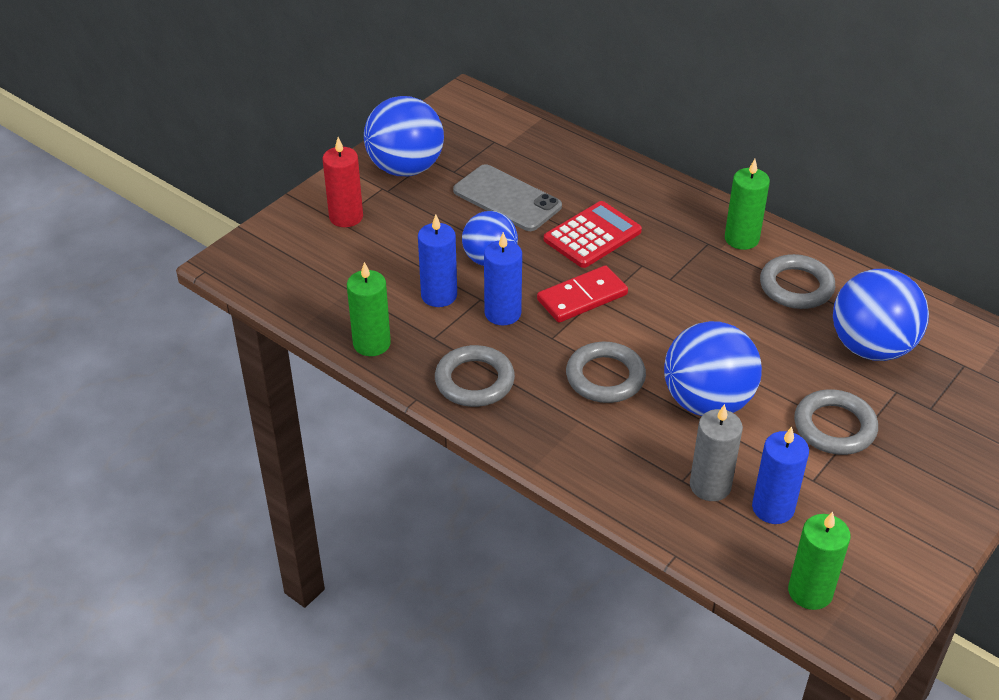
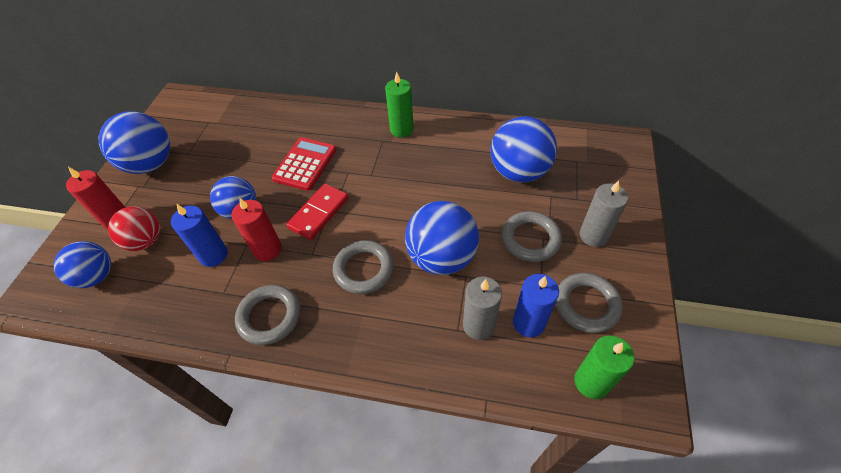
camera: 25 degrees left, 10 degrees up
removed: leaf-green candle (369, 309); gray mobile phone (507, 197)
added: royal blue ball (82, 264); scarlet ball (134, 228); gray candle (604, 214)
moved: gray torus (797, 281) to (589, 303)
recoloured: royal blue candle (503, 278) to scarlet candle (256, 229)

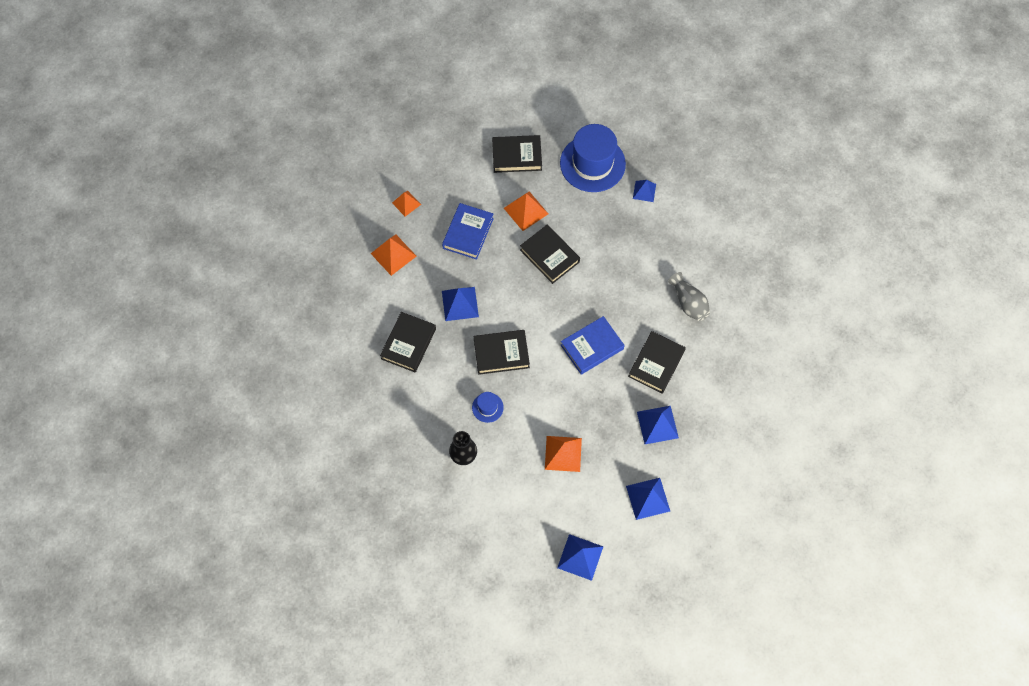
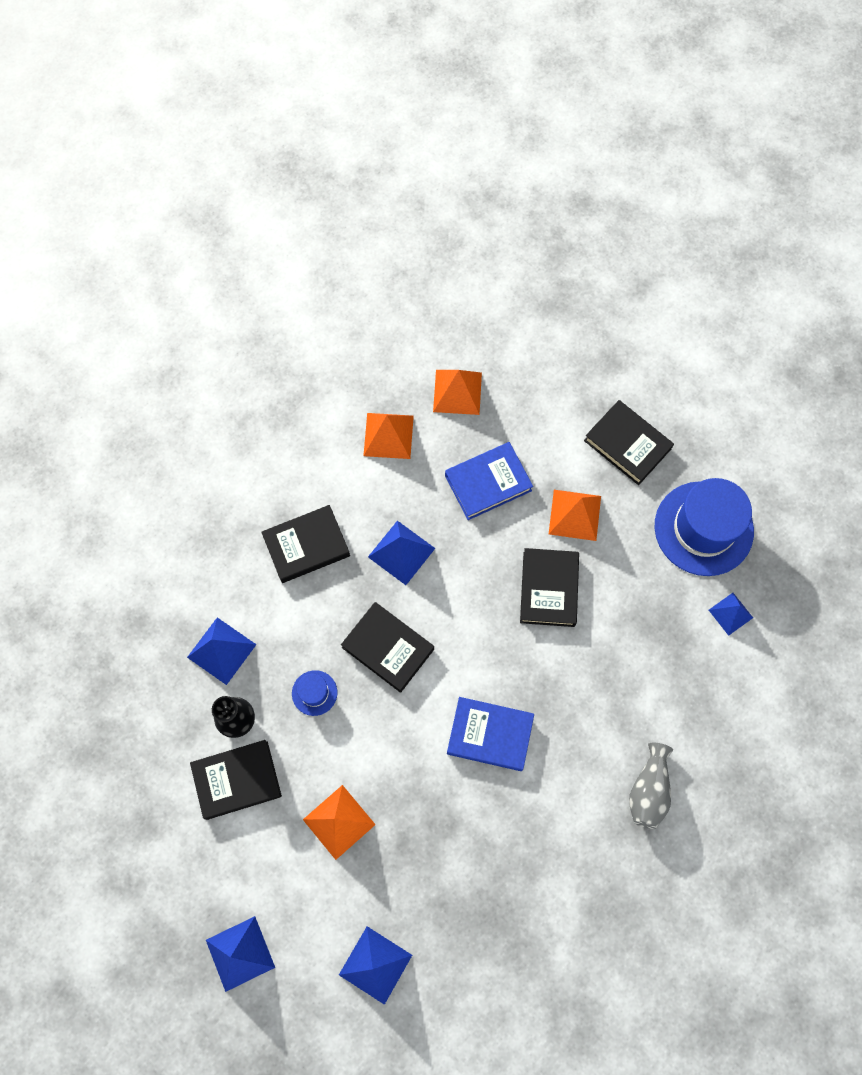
camera: 45 degrees right, 5 degrees up
moved: royal blue pyramid shape (658, 425) to (222, 651); black hardback (657, 362) to (236, 780)
resized: orange-coloured pyramid shape (406, 203) = (457, 392) x1.54

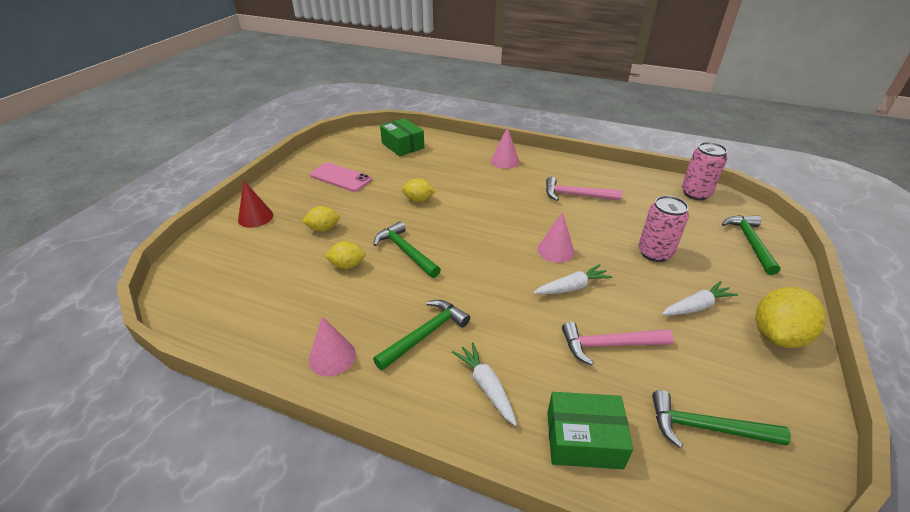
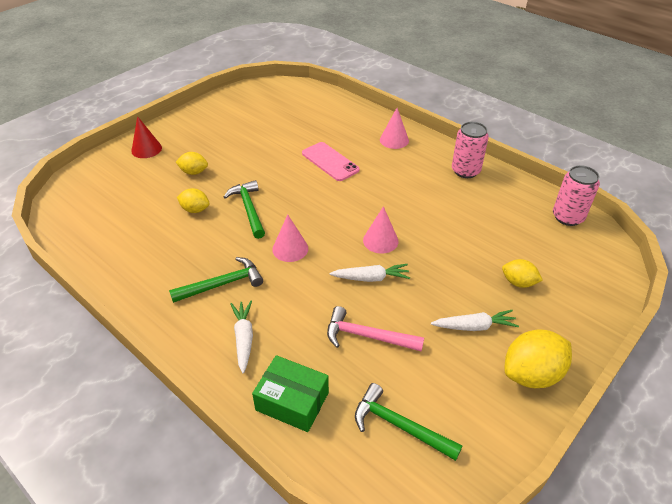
camera: 20 degrees right, 5 degrees up
removed: leaf-green parcel (402, 137); rose-pink claw hammer (584, 189); leaf-green claw hammer (751, 245)
moved: rose-pink solid cone (332, 346) to (290, 238); rose-pink mobile phone (341, 177) to (331, 161); rose-pink can (663, 229) to (470, 150); bright yellow citrus fruit (419, 190) to (522, 273)

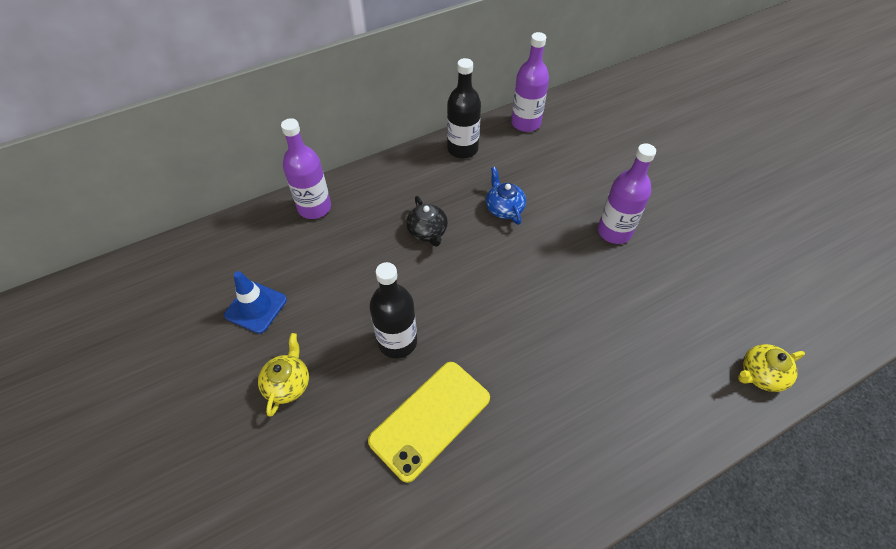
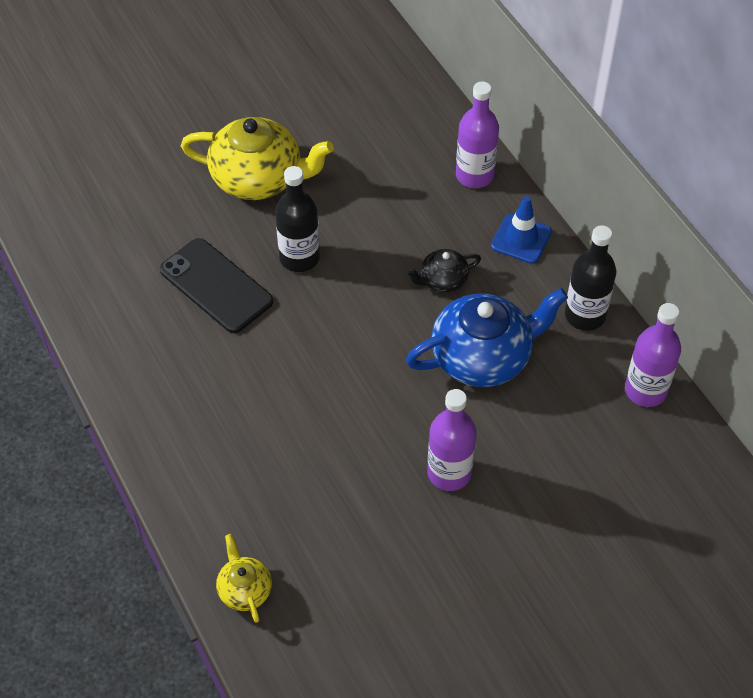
camera: 90 degrees right, 0 degrees up
moved: royal blue road cone (255, 302) to (521, 230)
recoloured: bright yellow mobile phone (429, 422) to black mobile phone (216, 285)
resized: bright yellow china teapot (283, 375) = (257, 158) x2.01; royal blue china teapot (506, 196) = (487, 337) x2.01

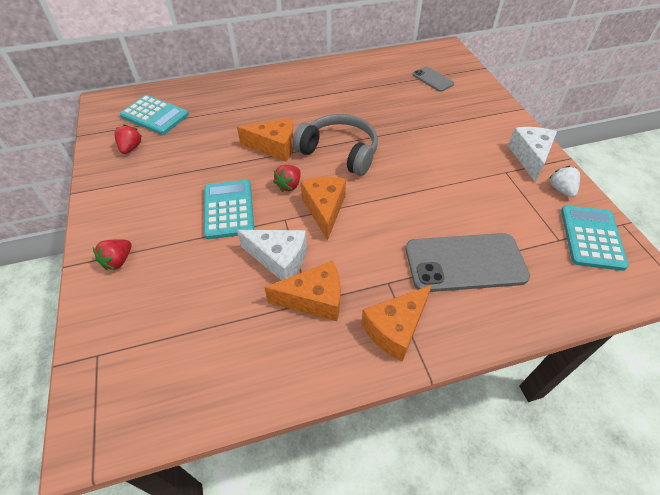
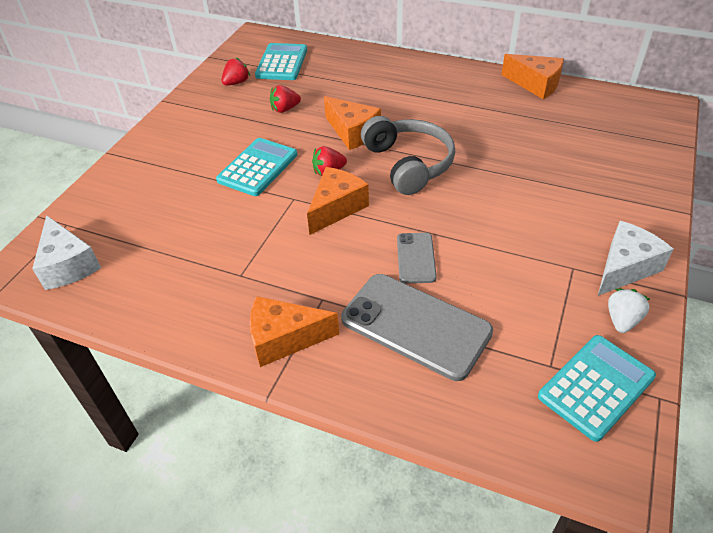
camera: 40 degrees right, 5 degrees down
moved: snow-white cheese (272, 255) to (66, 252); scarlet strawberry (112, 254) to (285, 99); gray mobile phone (433, 79) to (417, 258); orange-coloured cheese (302, 291) to (532, 76)
turned: turquoise adding machine (154, 115) = (281, 61) 150 degrees counterclockwise

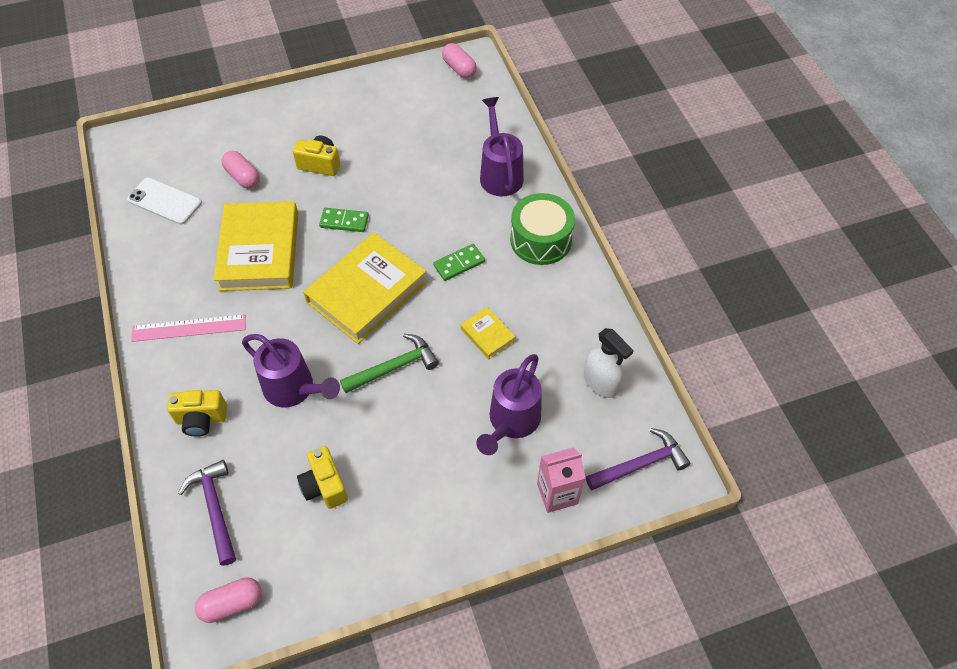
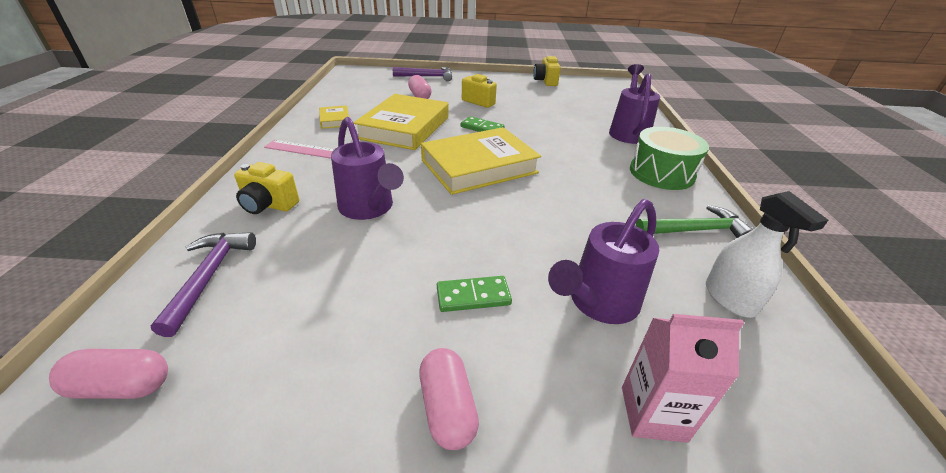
camera: 20 degrees right, 20 degrees down
removed: snow-white mobile phone (164, 201)
moved: bright yellow hardback (488, 333) to (334, 117); purple claw hammer (638, 459) to (422, 74); rose-pink pill shape (459, 60) to (449, 399); leaf-green domino (459, 262) to (474, 294); bright yellow compact camera (322, 477) to (547, 71); leaf-green claw hammer (389, 363) to (695, 221)

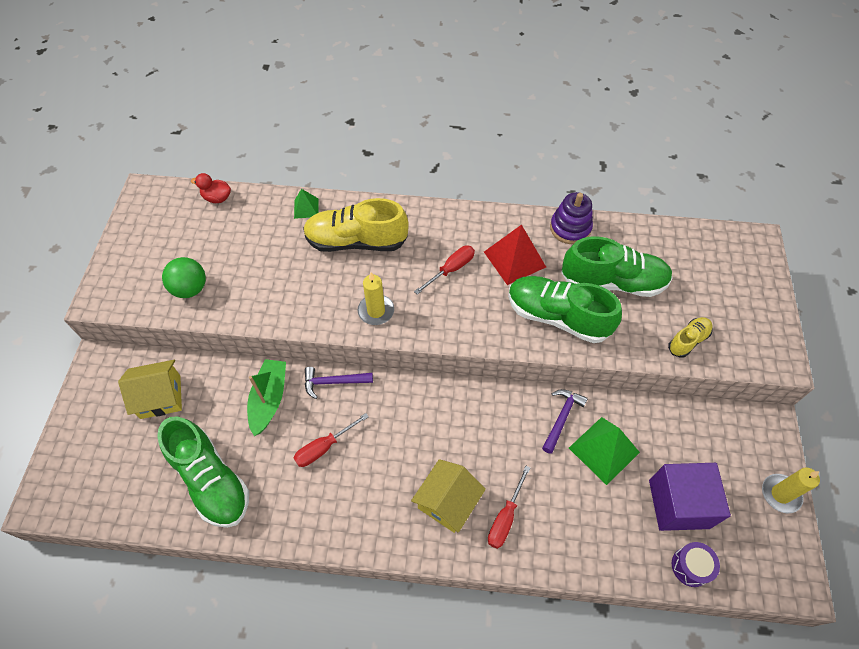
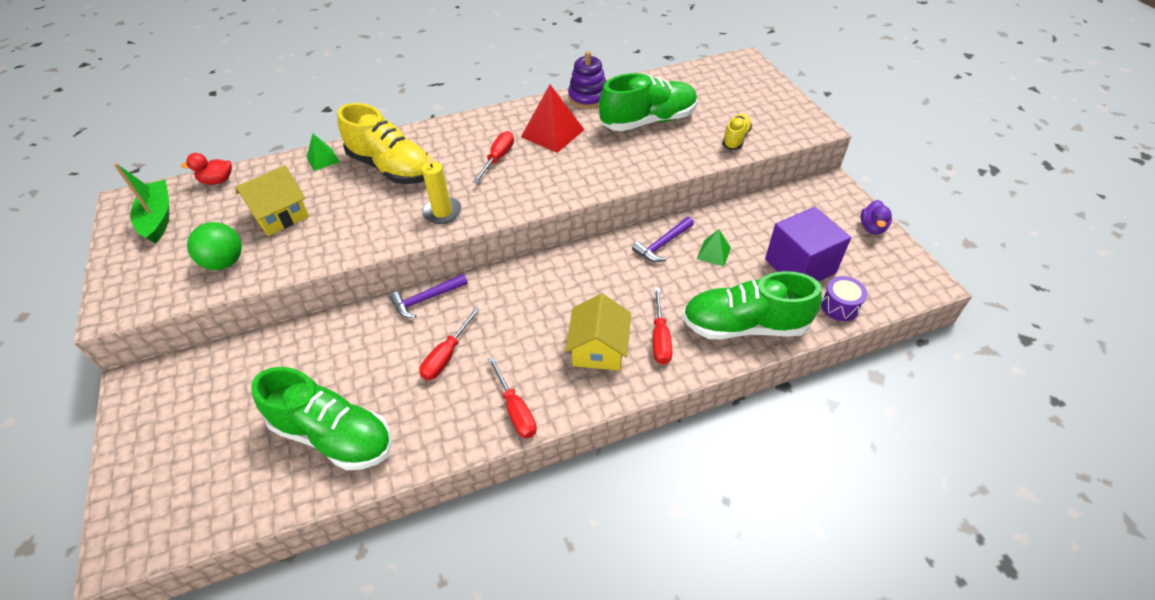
camera: 25 degrees left, 10 degrees down
added: scarlet flat screwdriver (512, 398)
moved: leaf-green sailboat (266, 397) to (141, 203); bright yellow house (150, 389) to (272, 200); leaf-green shoe (565, 309) to (752, 305)
replaced: bright yellow candle (791, 491) to purple duck (876, 217)
turned: bright yellow shoe (356, 225) = (382, 143) 120 degrees counterclockwise; purple claw hammer (565, 421) = (663, 239) 135 degrees counterclockwise
resized: leaf-green pyramid shape (604, 451) = (714, 247) x0.56

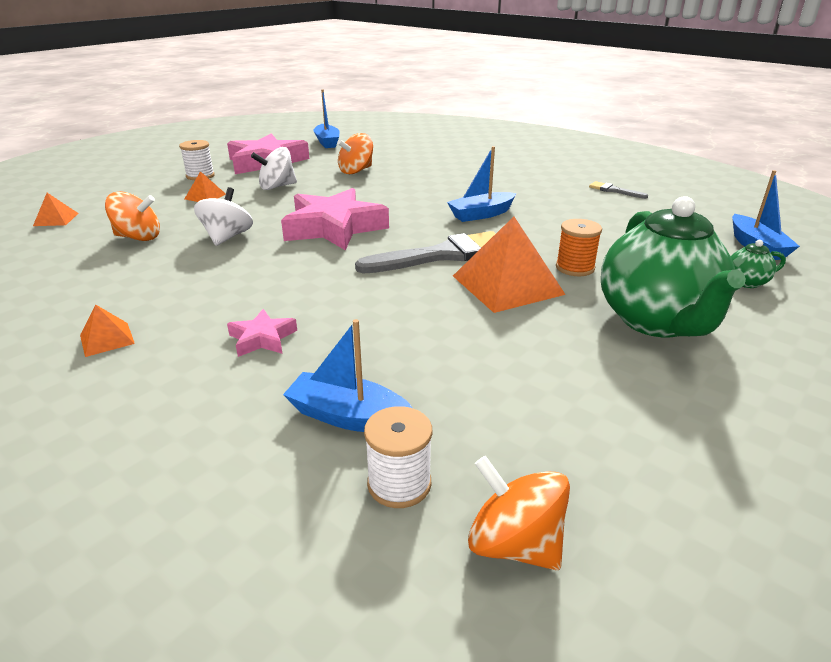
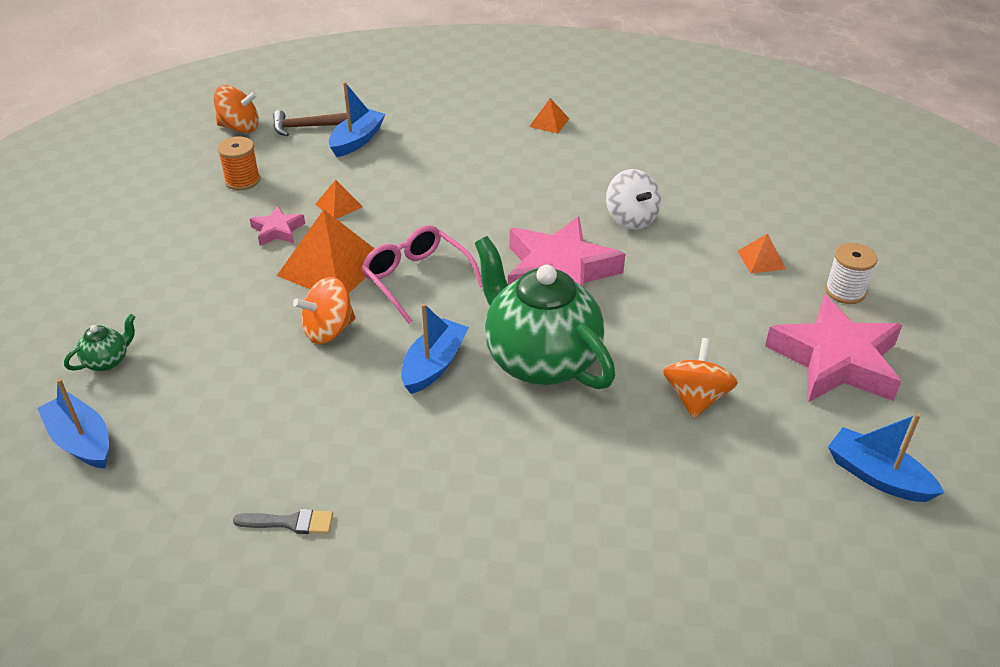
camera: 145 degrees right, 10 degrees up
removed: snow-white spinning top (274, 168)
moved: orange-coloured bobbin (579, 247) to (238, 163); rose-pink star (262, 333) to (277, 225); orange-coloured spinning top (132, 216) to (324, 310); orange-coloured pyramid shape (55, 209) to (339, 199); leaf-green china teapot (673, 267) to (545, 312)
replaced: snow-white bobbin (398, 457) to russet claw hammer (310, 123); gray paintbrush (425, 252) to rose-pink spectacles (421, 274)
turned: royal blue sailboat (347, 375) = (357, 119) 45 degrees counterclockwise

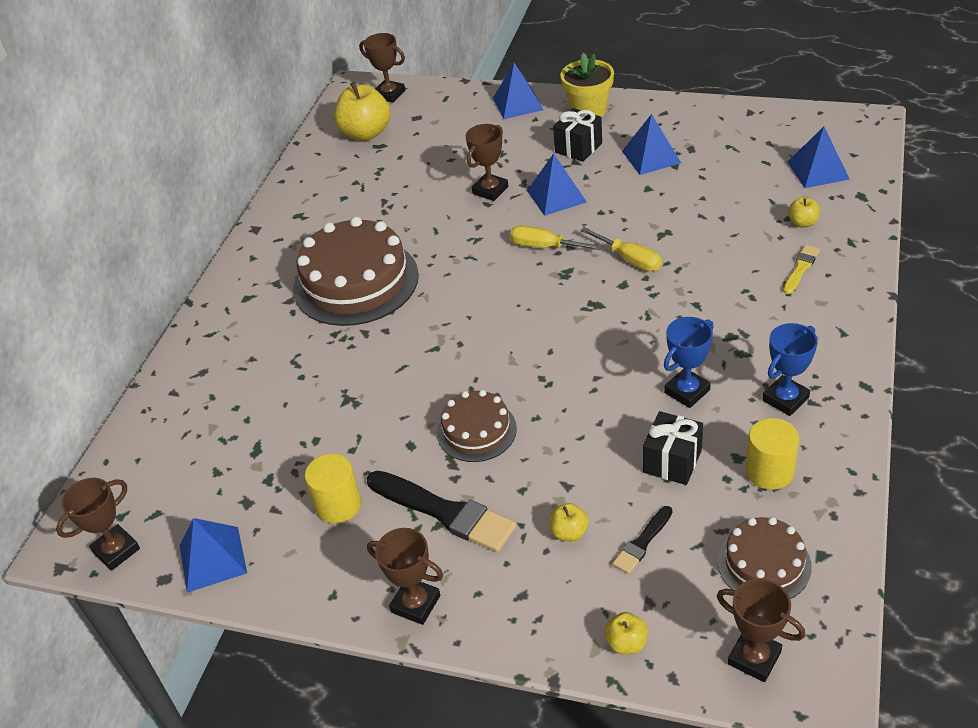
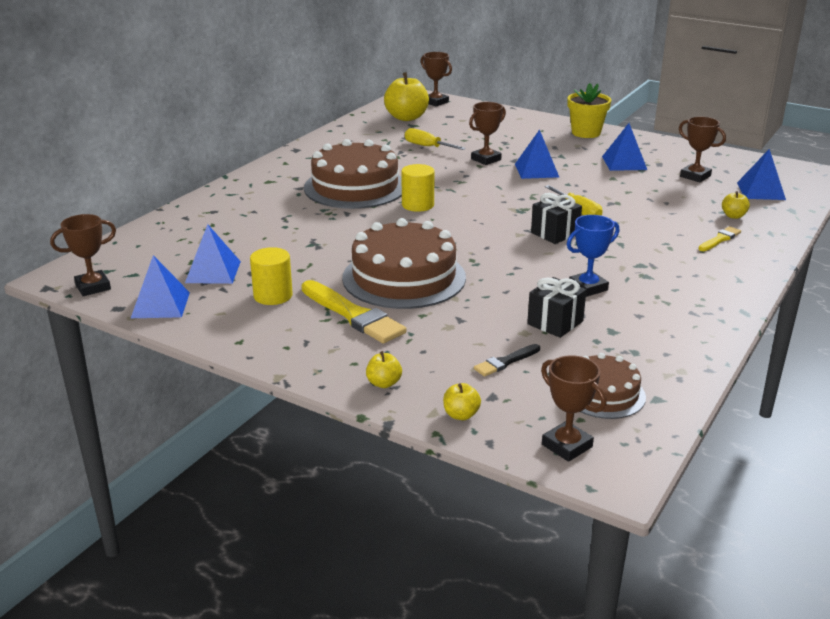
camera: 10 degrees right, 15 degrees down
removed: royal blue prize cup (790, 369)
moved: royal blue pyramid shape (518, 91) to (213, 254); bright yellow apple (569, 522) to (384, 369); bright yellow solid cylinder (772, 454) to (418, 188); bright yellow flat screwdriver (556, 237) to (435, 139); black present (577, 135) to (556, 218); russet prize cup (405, 576) to (702, 149)
recoloured: black paintbrush (442, 511) to bright yellow paintbrush (354, 312)
resized: russet gateau (477, 426) = (404, 263) x1.82

